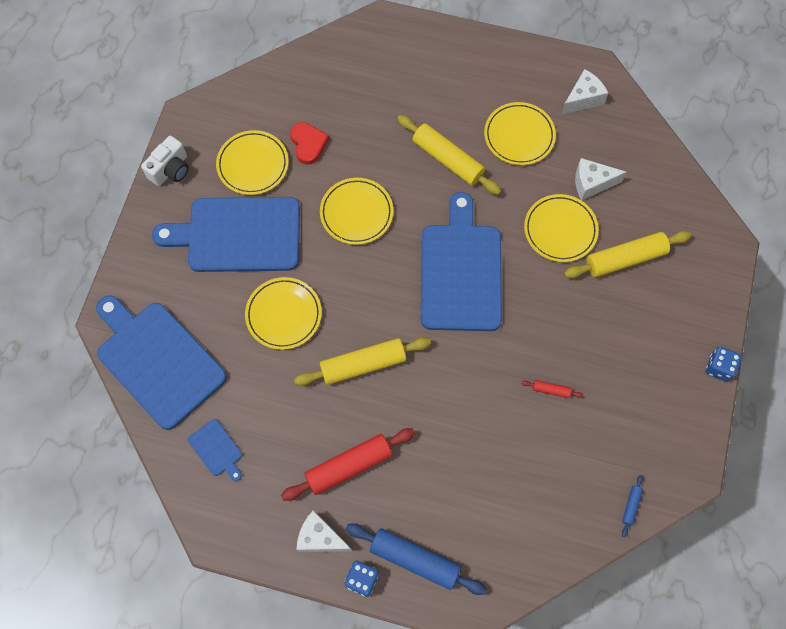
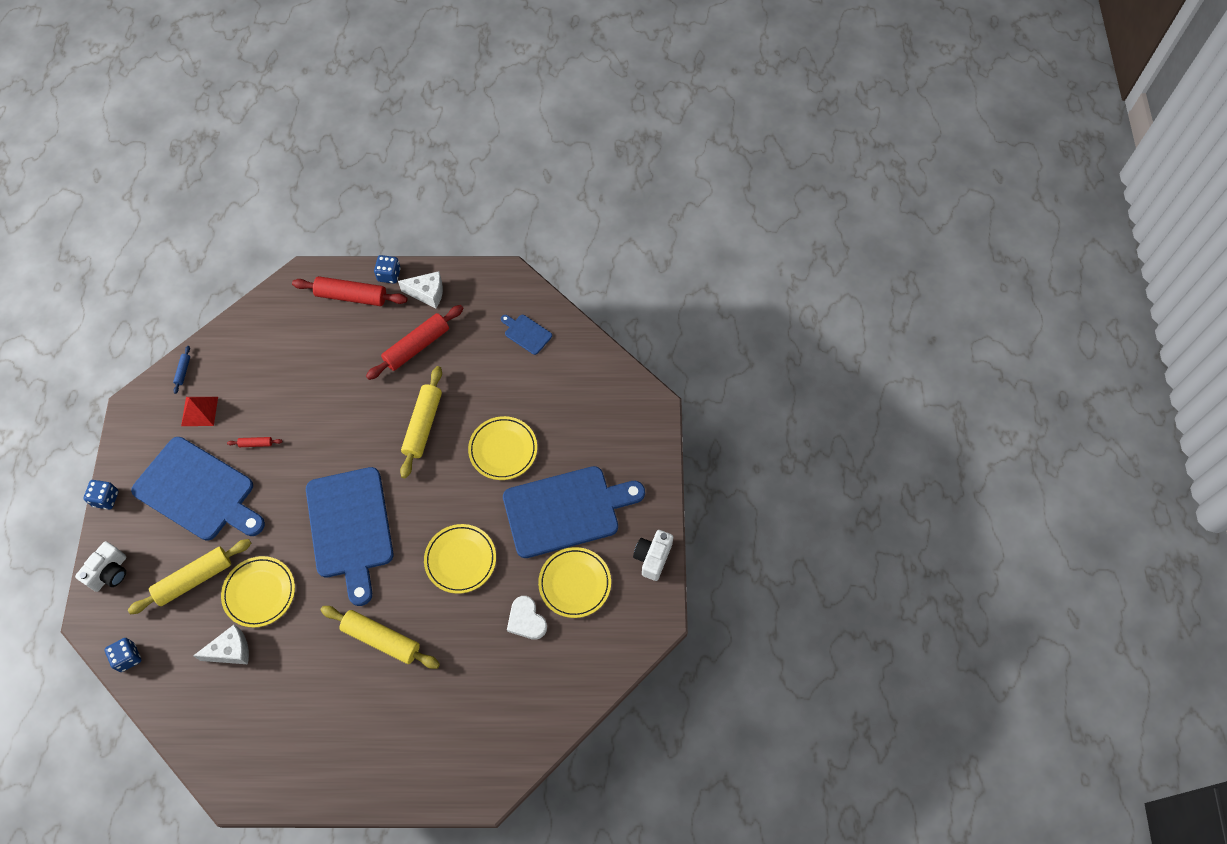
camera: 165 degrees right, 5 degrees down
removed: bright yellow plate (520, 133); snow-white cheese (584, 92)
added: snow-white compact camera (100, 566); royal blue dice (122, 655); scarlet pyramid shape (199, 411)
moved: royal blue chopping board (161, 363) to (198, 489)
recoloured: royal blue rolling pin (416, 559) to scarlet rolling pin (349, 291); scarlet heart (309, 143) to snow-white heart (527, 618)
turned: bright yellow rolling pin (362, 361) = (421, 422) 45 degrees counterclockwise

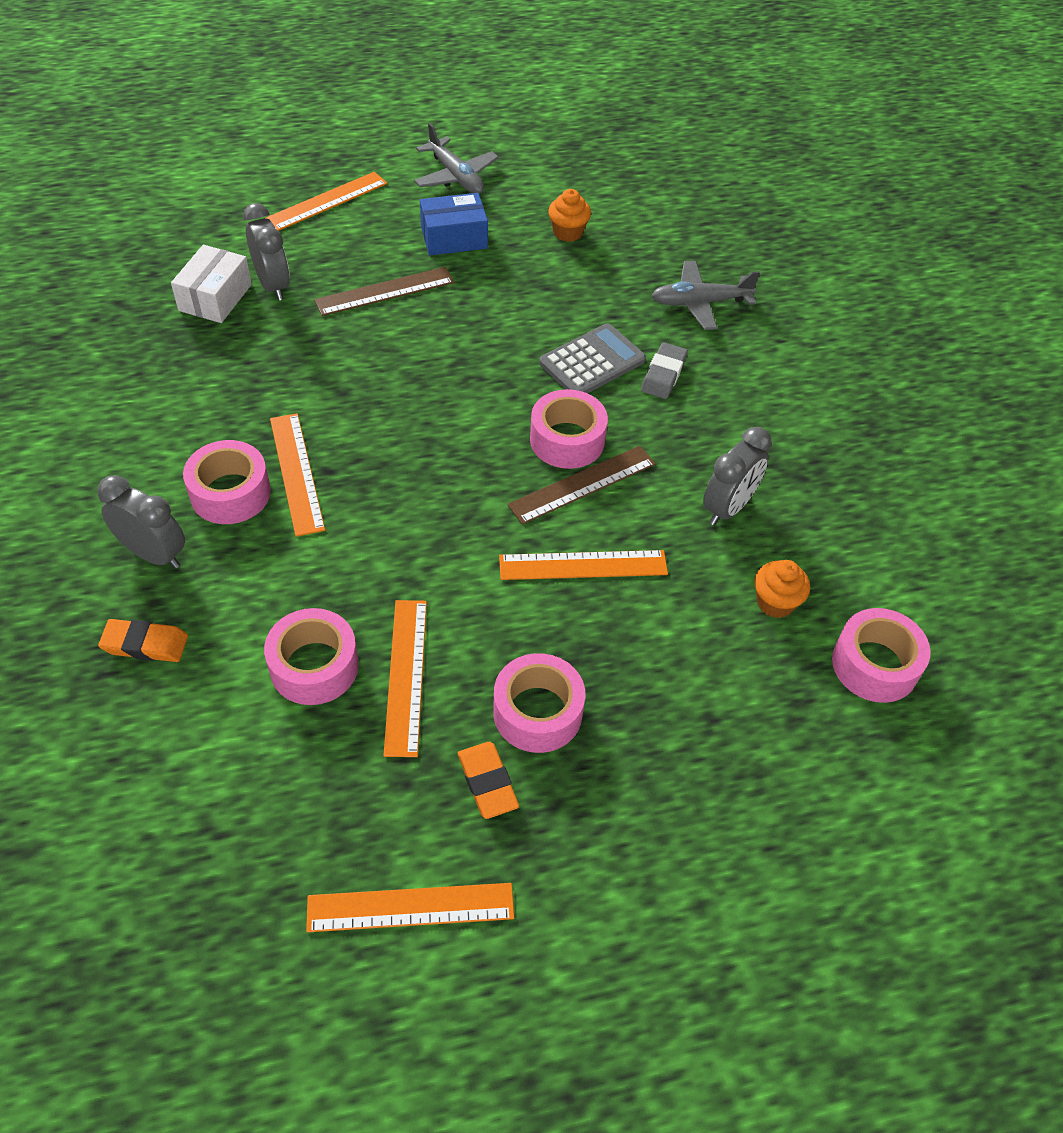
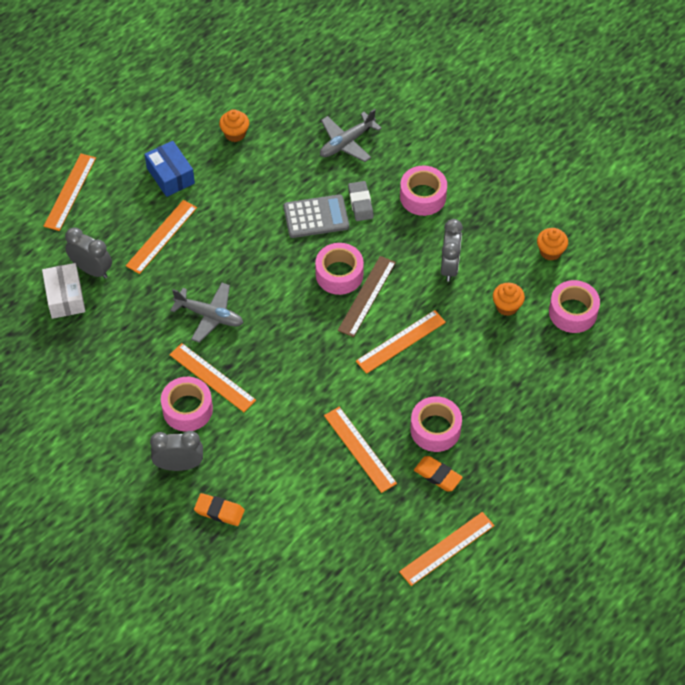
camera: 30 degrees left, 5 degrees up
added: orange-coloured cupcake (552, 244)
moved: gray aeroplane (456, 158) to (206, 313); rose-pink roll of tape (311, 656) to (423, 190)
recoloured: russet measuring stick (384, 291) to orange-coloured measuring stick (161, 237)
turned: royal blue parcel (454, 224) = (170, 169) 75 degrees counterclockwise; orange-coloured eraser (143, 640) = (219, 509) 45 degrees clockwise; gray adding machine (592, 358) = (316, 216) 60 degrees clockwise

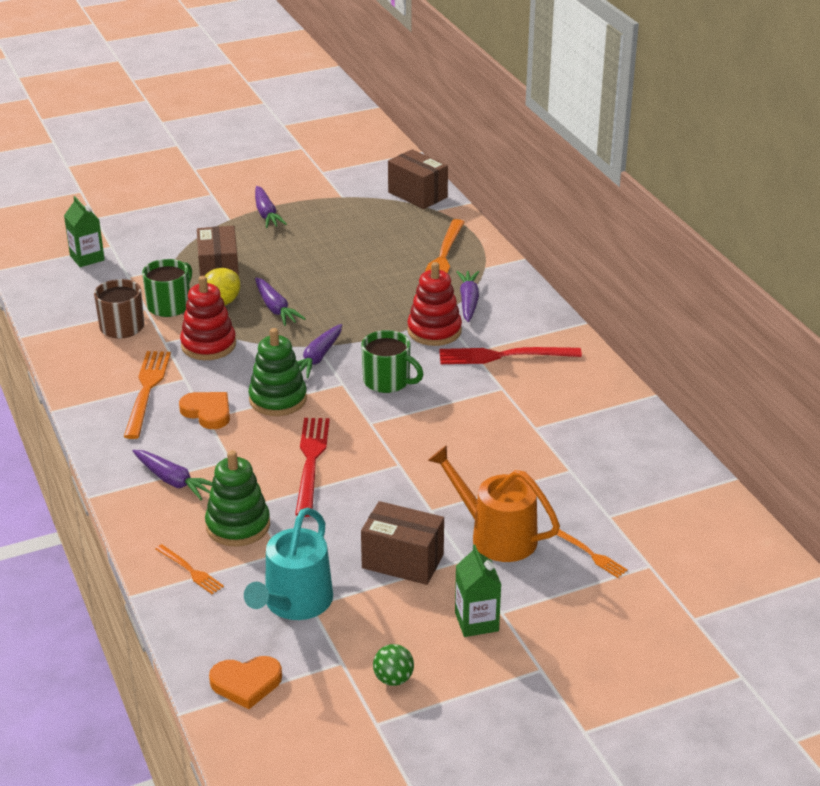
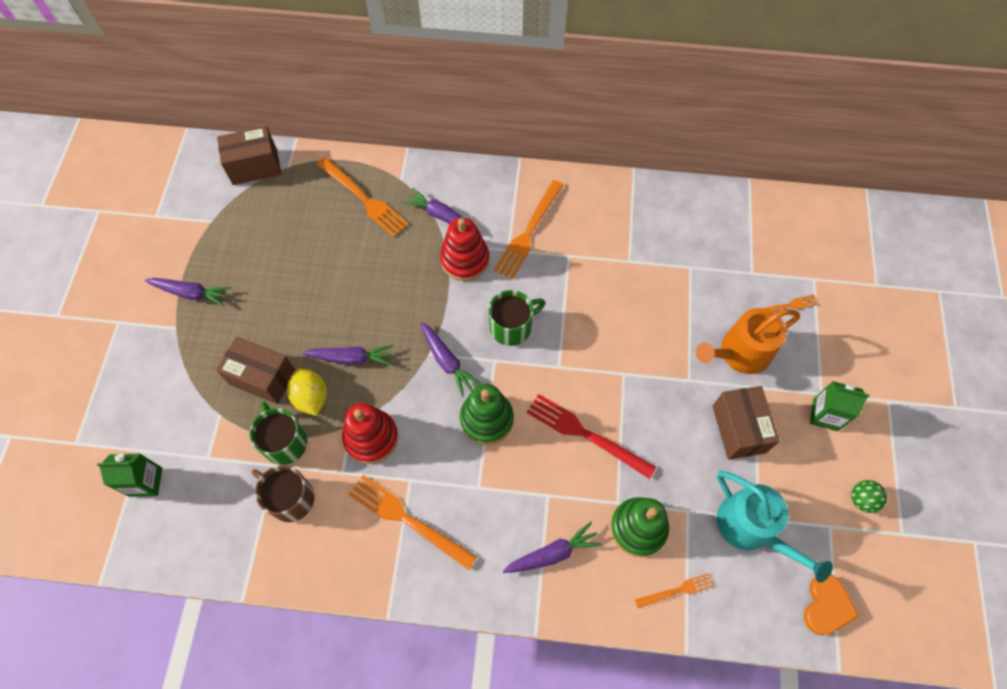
camera: 60 degrees left, 30 degrees up
removed: orange-coloured heart (204, 410)
recoloured: scarlet table fork (510, 355) to orange-coloured table fork (529, 229)
turned: russet parcel (402, 543) = (746, 423) 60 degrees counterclockwise

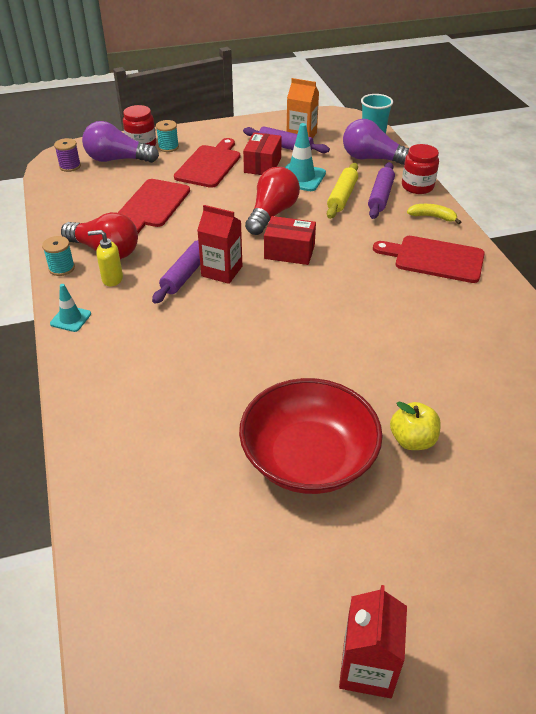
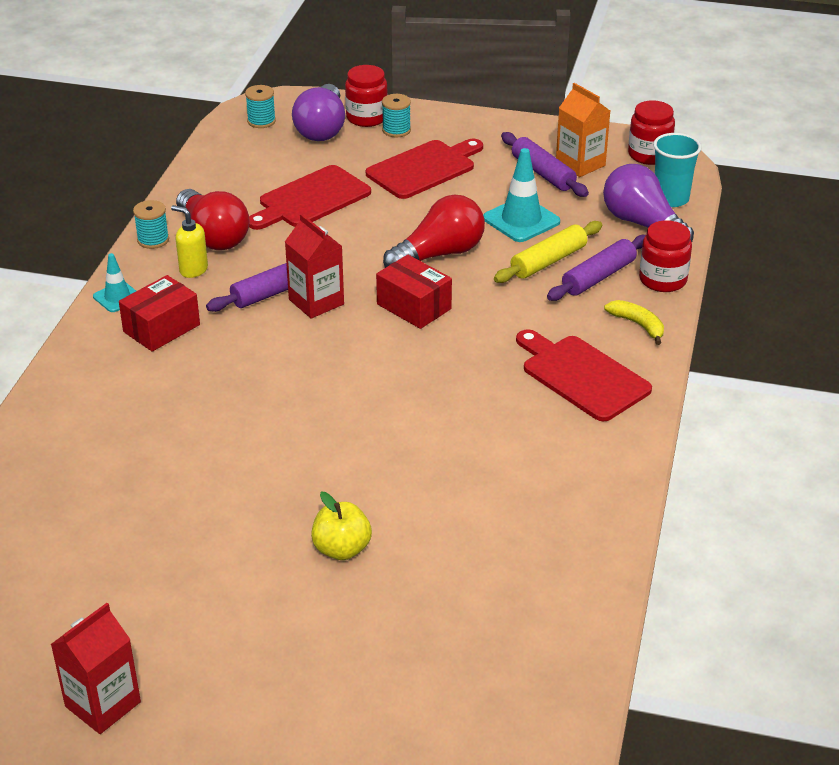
camera: 30 degrees right, 5 degrees down
removed: scarlet bowl (311, 436)
added: scarlet jam jar (651, 132)
moved: scarlet parcel (262, 153) to (159, 313)
recoloured: purple bobbin (67, 155) to turquoise bobbin (260, 106)
turned: purple lightbulb (120, 142) = (318, 112) 120 degrees counterclockwise

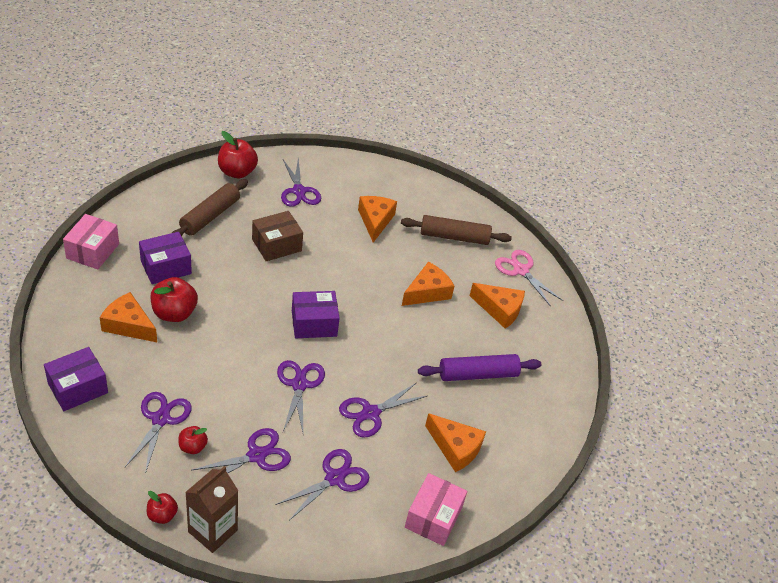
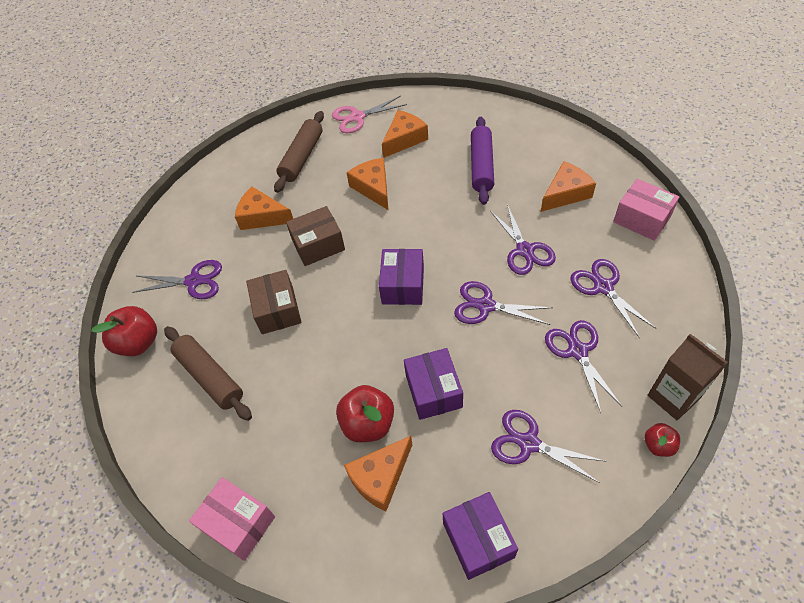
camera: 65 degrees left, 10 degrees up
removed: scarlet apple (193, 440)
added: russet parcel (315, 236)
moved: purple parcel (165, 258) to (433, 384)

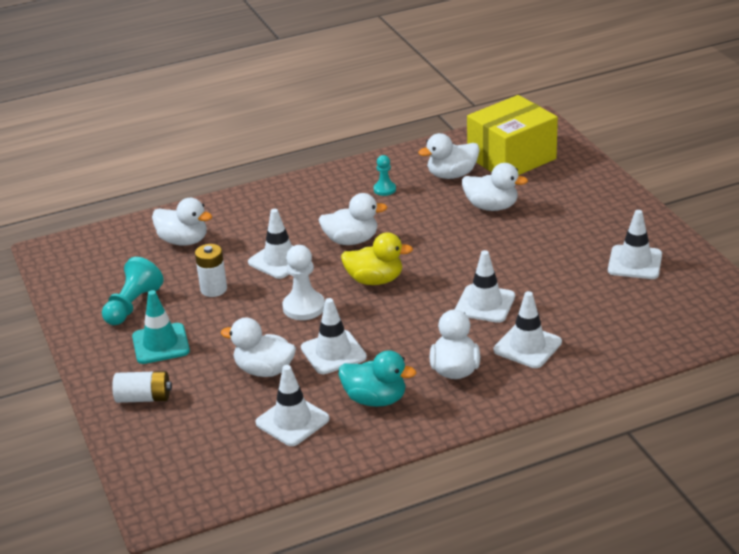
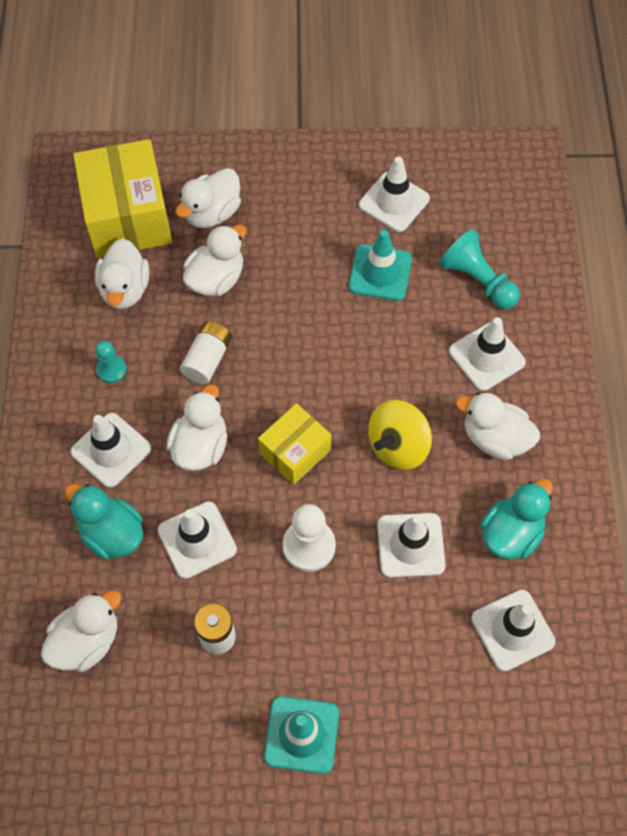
camera: 70 degrees left, 30 degrees up
added: turquoise duck (104, 522); turquoise road cone (380, 265); bright yellow spinning top (400, 435)
moved: snow-white road cone (485, 286) to (110, 450); snow-white duck (258, 347) to (208, 198); snow-white battery (142, 387) to (206, 352); turquoise chess pawn (133, 291) to (479, 269)
replaced: bright yellow duck (377, 258) to bright yellow parcel (295, 444)

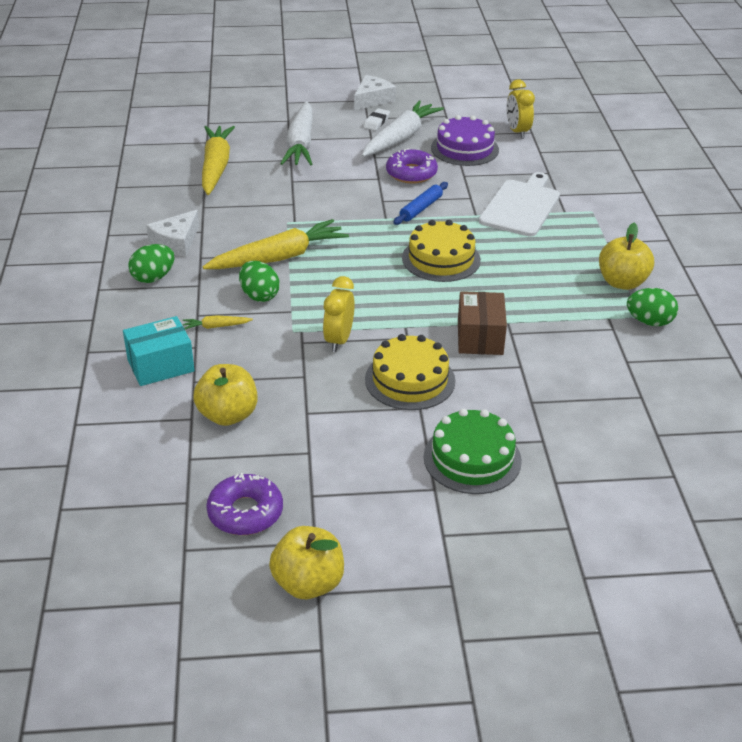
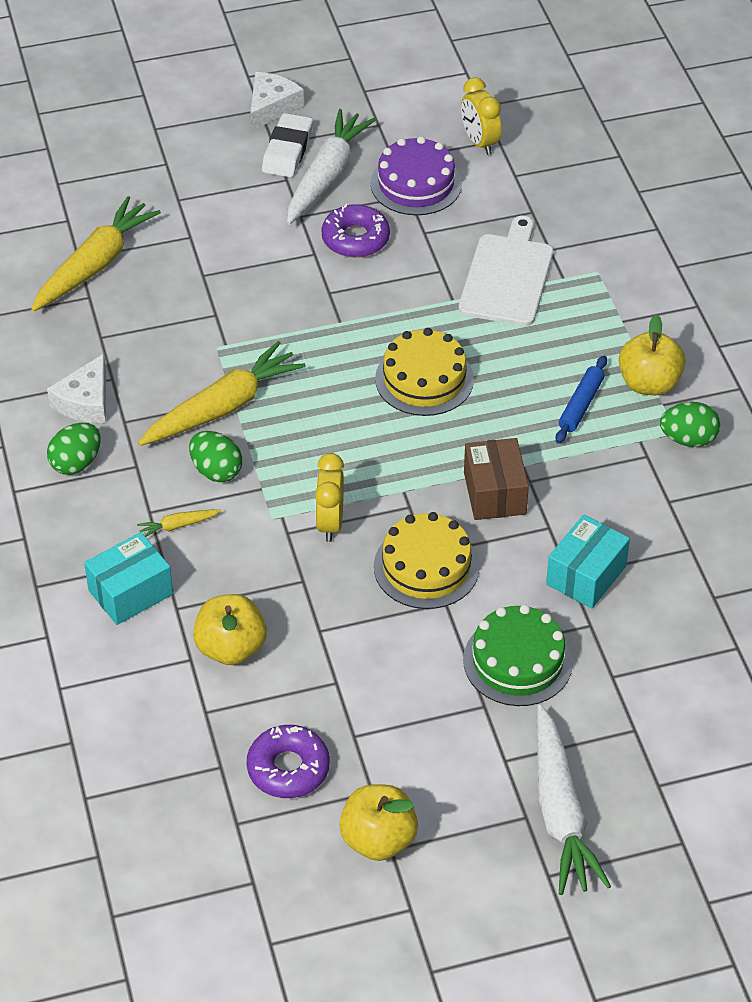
camera: 10 degrees left, 10 degrees up
added: turquoise parcel (588, 562)
moved: snow-white root vegetable (296, 133) to (574, 800); royal blue rolling pin (420, 203) to (581, 400)
turned: bright yellow root vegetable (218, 160) = (96, 254) 45 degrees clockwise
resized: snow-white eraser (376, 119) = (287, 145) x1.65

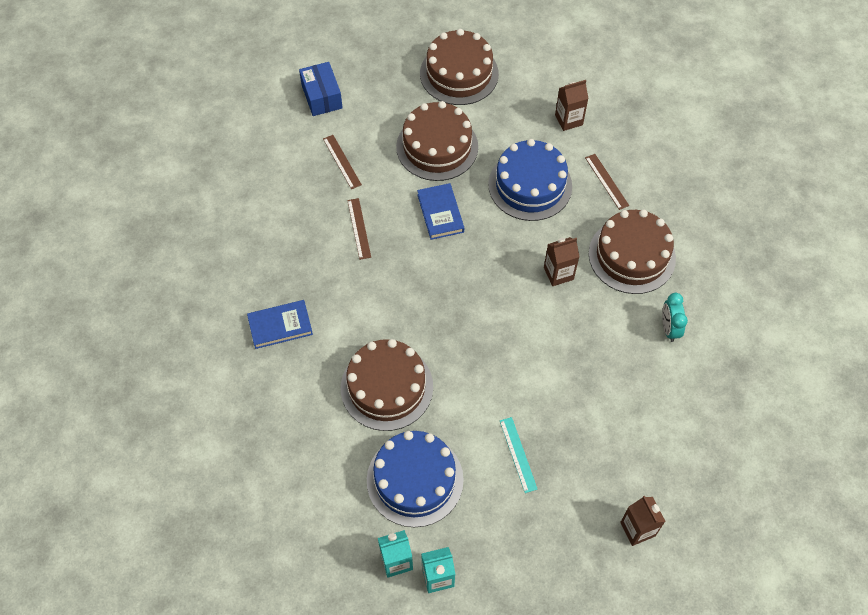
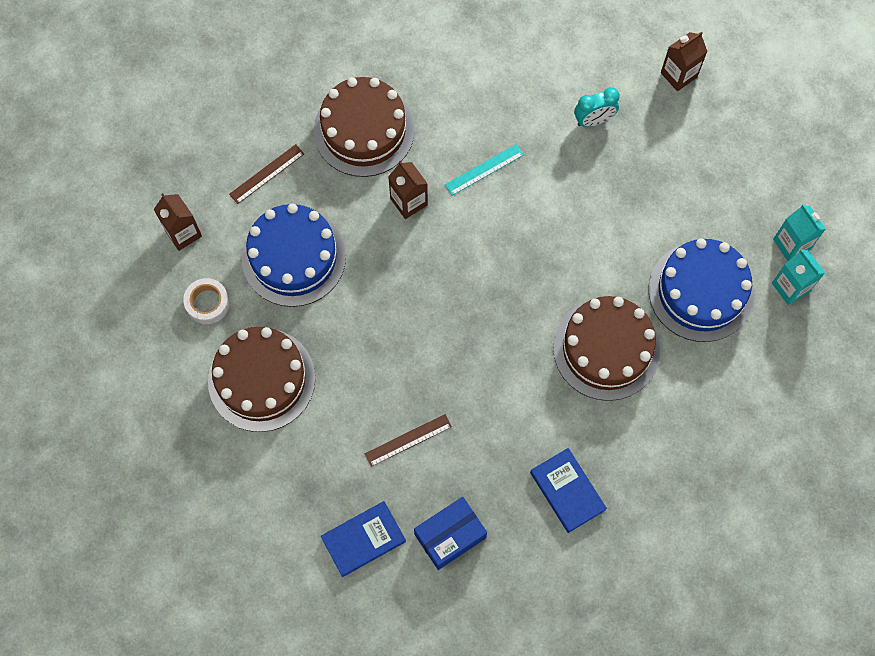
camera: 105 degrees left, 10 degrees up
removed: russet measuring stick (342, 162); russet gateau (459, 67)
added: snow-white roll of tape (206, 301)
moved: royal blue hardback (440, 211) to (363, 539); royal blue parcel (321, 89) to (450, 533); turquoise measuring stick (519, 455) to (484, 170); turquoise clock (675, 317) to (597, 107)

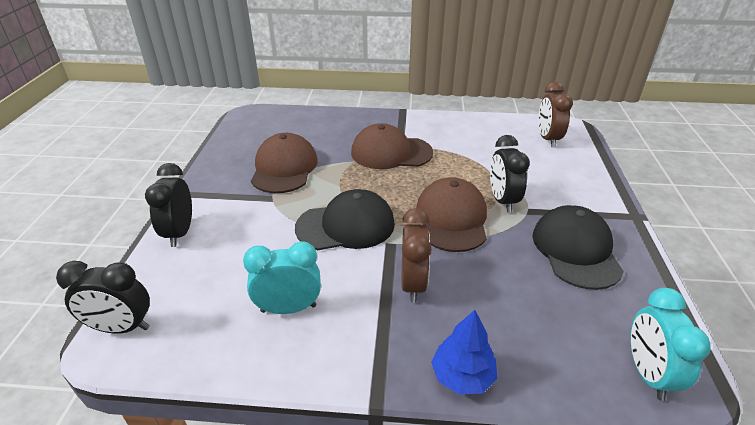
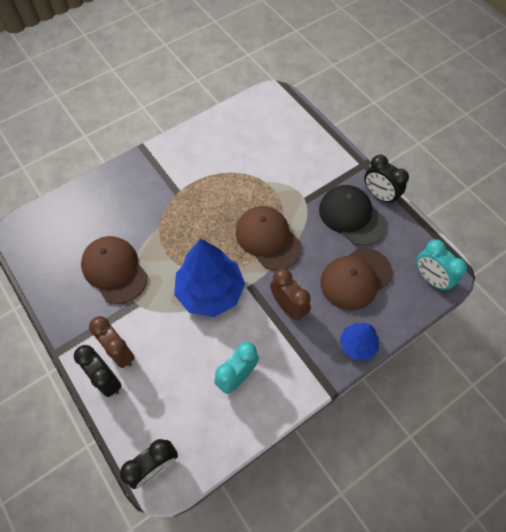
camera: 40 degrees left, 25 degrees up
moved: russet clock (555, 114) to (112, 342); russet peaked cap (392, 146) to (356, 278); black clock (510, 173) to (386, 180)
replaced: black peaked cap (345, 219) to royal blue fir tree (209, 277)

